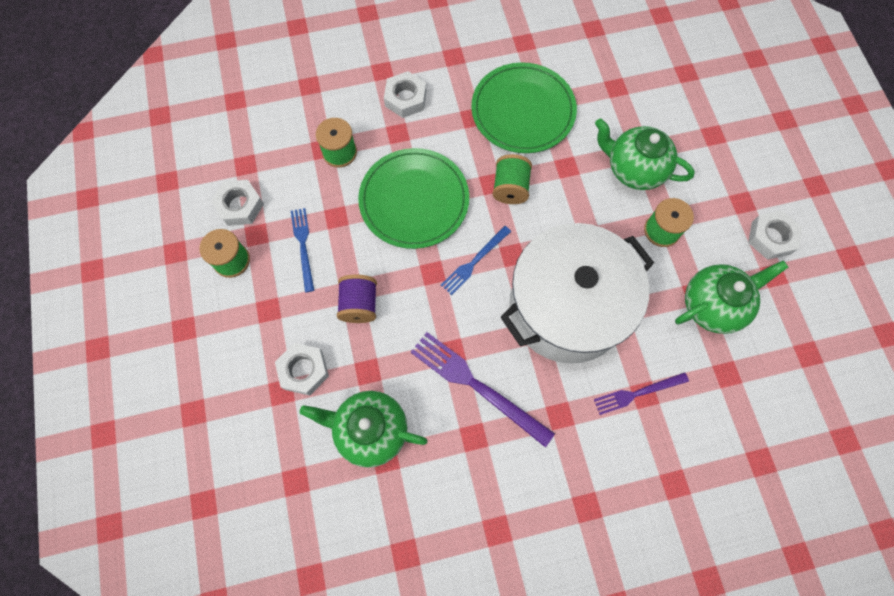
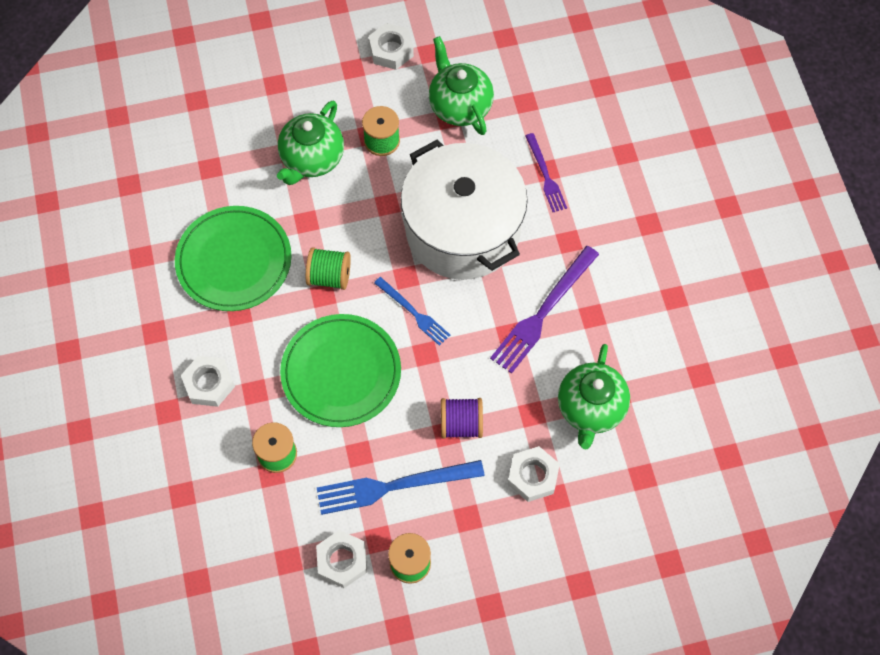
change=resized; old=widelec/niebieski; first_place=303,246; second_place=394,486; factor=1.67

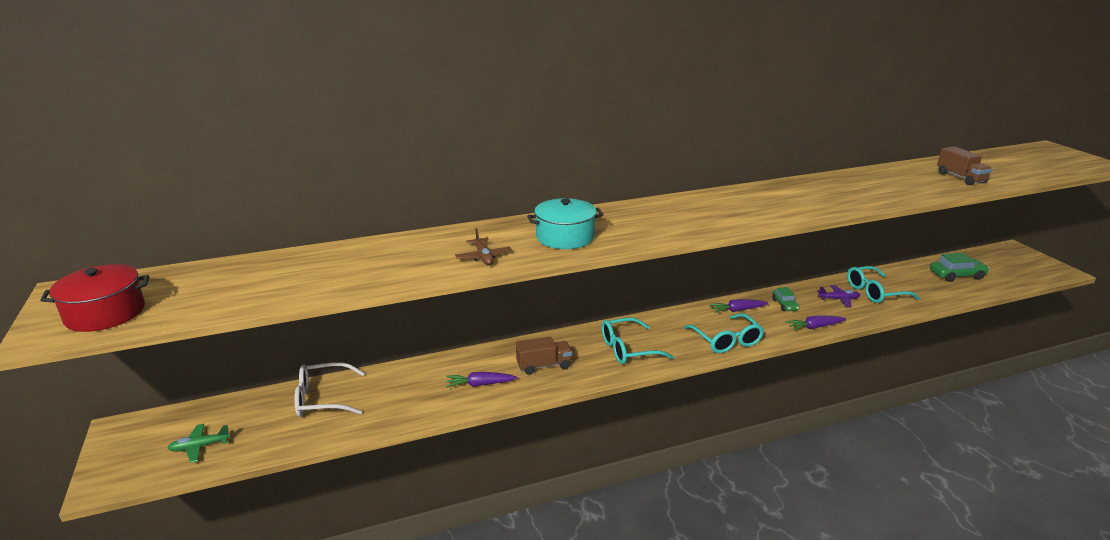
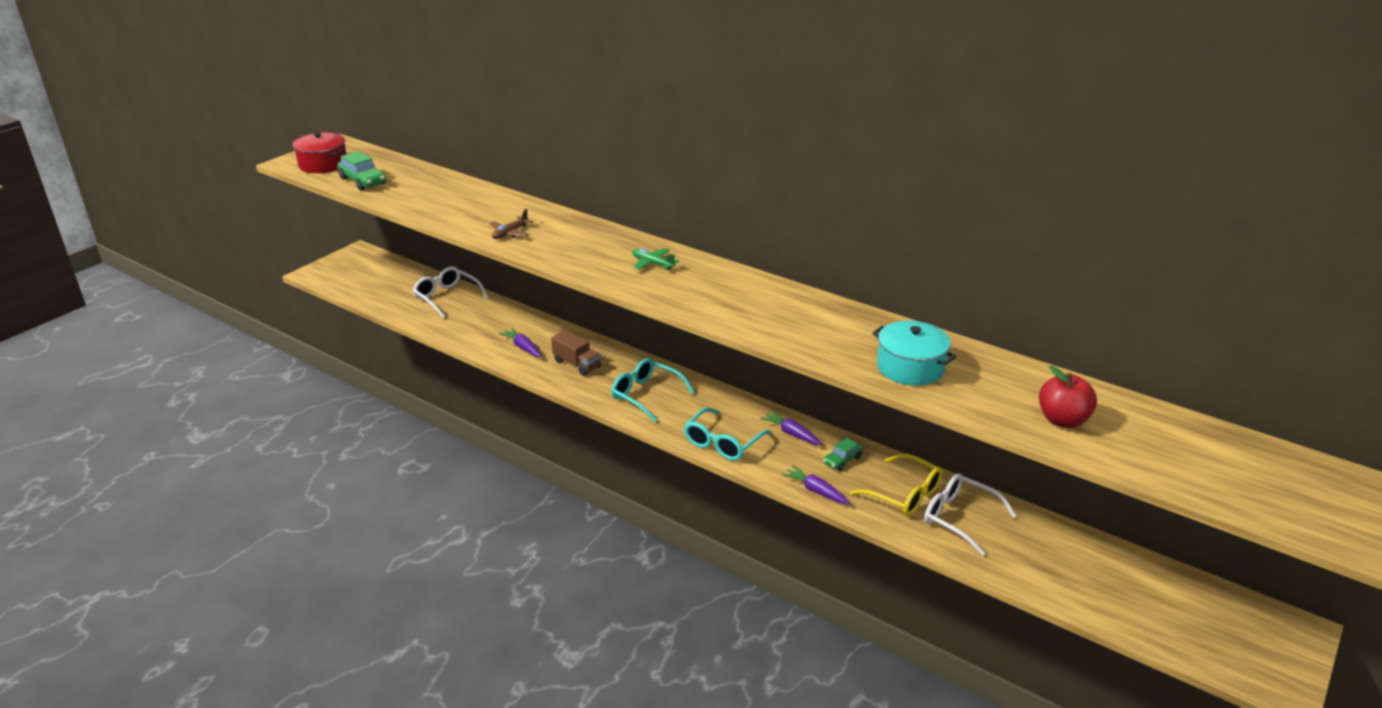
change=moved; old=samolot/zielony; first_place=200,447; second_place=652,264
change=moved; old=garnek/turkusowy; first_place=565,237; second_place=910,368
change=replaced; old=samolot/fioletowy; new=okulary/żółty; first_place=838,299; second_place=904,494
change=recoloured; old=okulary/turkusowy; new=okulary/biały; first_place=875,292; second_place=959,518
change=moved; old=samochód/zielony; first_place=956,275; second_place=363,181
change=replaced; old=ciężarówka/brązowy; new=jabłko/czerwony; first_place=960,178; second_place=1062,420

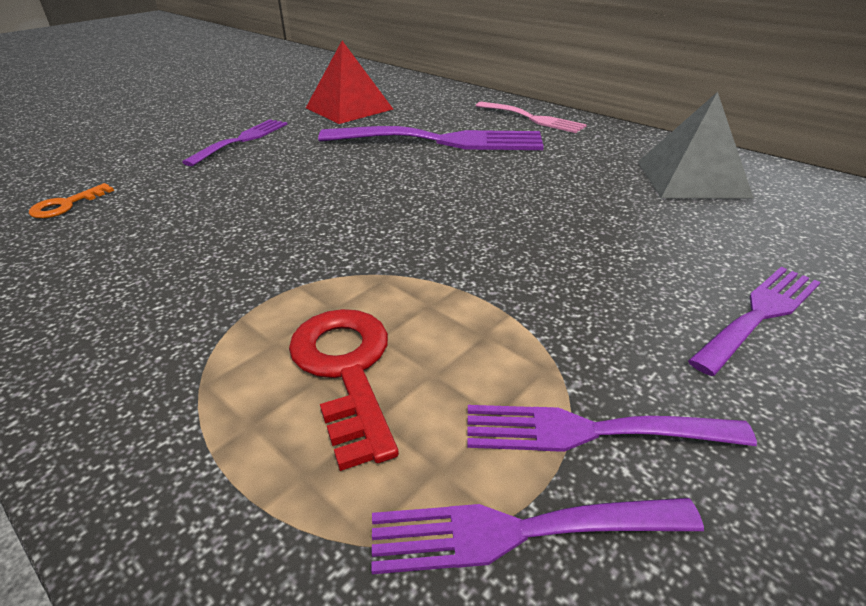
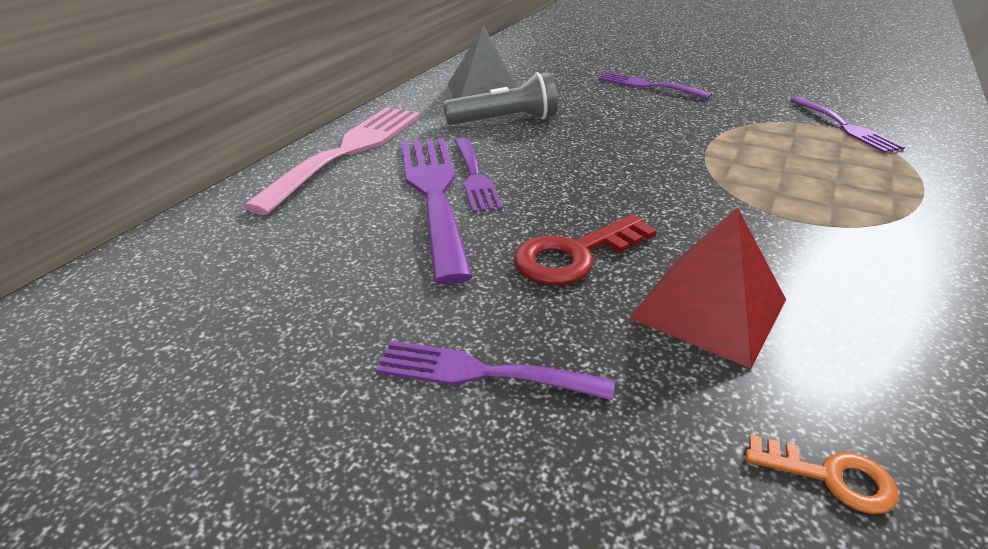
change=moved; old=klucz/czerwony; first_place=346,370; second_place=575,255
change=moved; old=piramida/czerwony; first_place=349,108; second_place=708,308
change=moved; old=widelec/fioletowy; first_place=590,431; second_place=475,177
change=resized; old=widelec/różowy; first_place=533,118; second_place=349,151; factor=1.72
change=added; new=latarka/szary; second_place=505,121

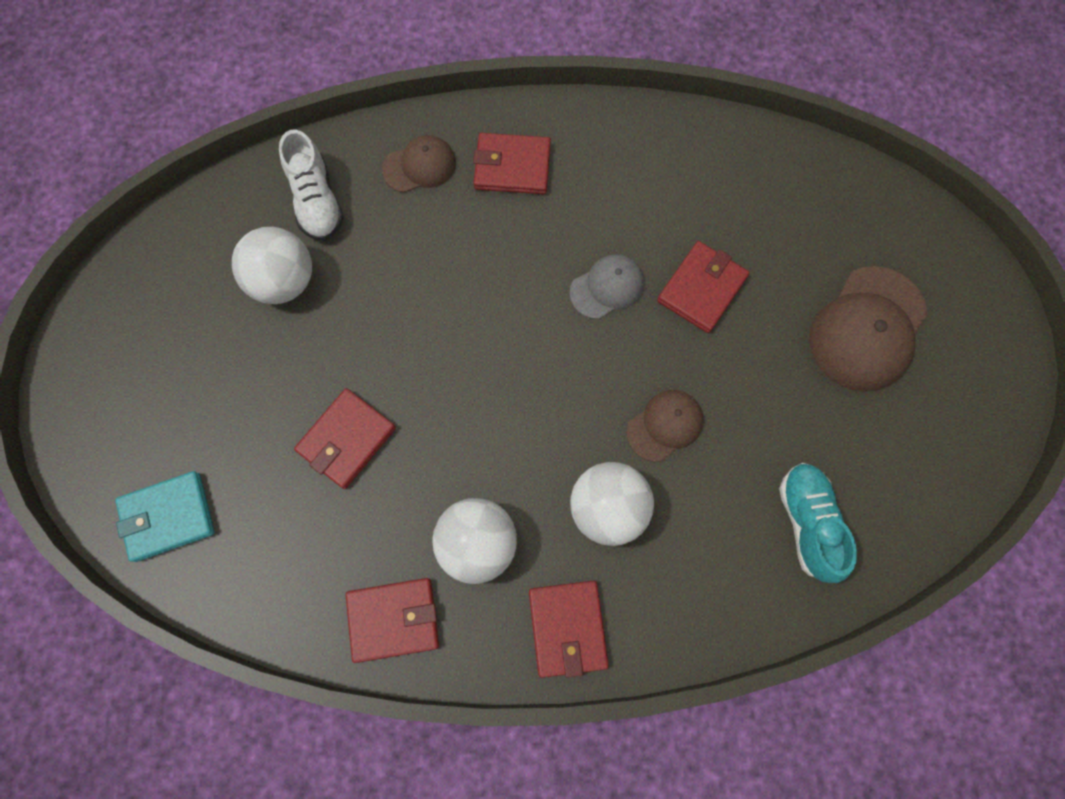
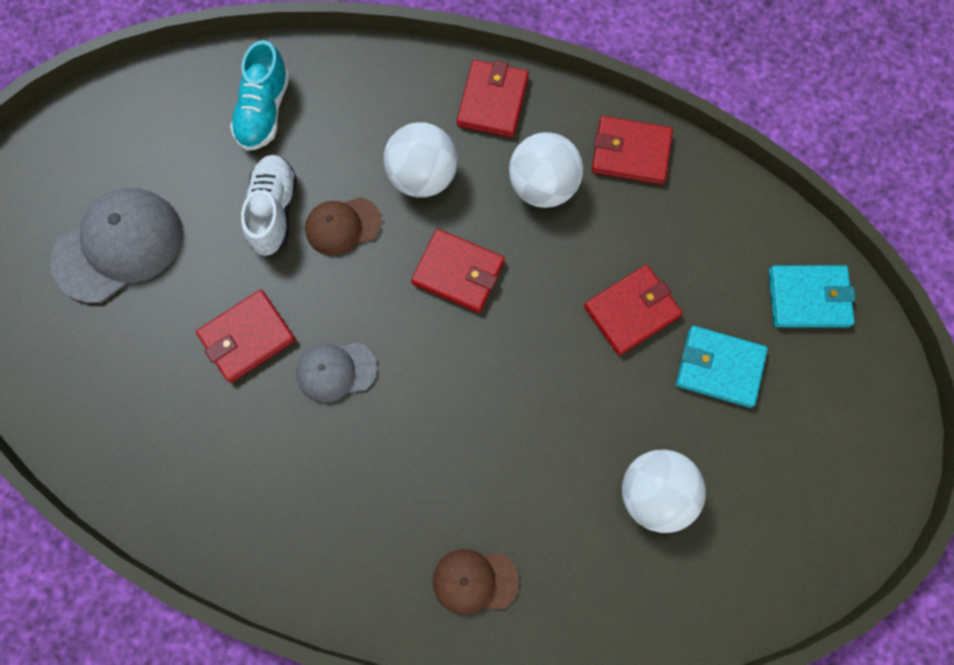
change=moved; old=but/biały; first_place=316,201; second_place=274,211
change=moved; old=portfel/czerwony; first_place=512,167; second_place=458,272
change=recoloured; old=czapka/brązowy; new=czapka/szary; first_place=867,329; second_place=118,246
change=added; new=portfel/turkusowy; second_place=719,368

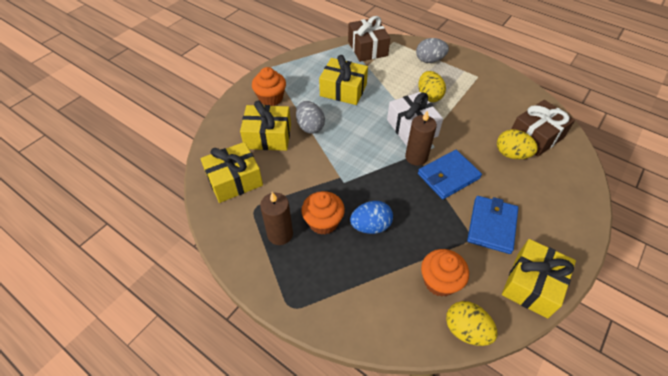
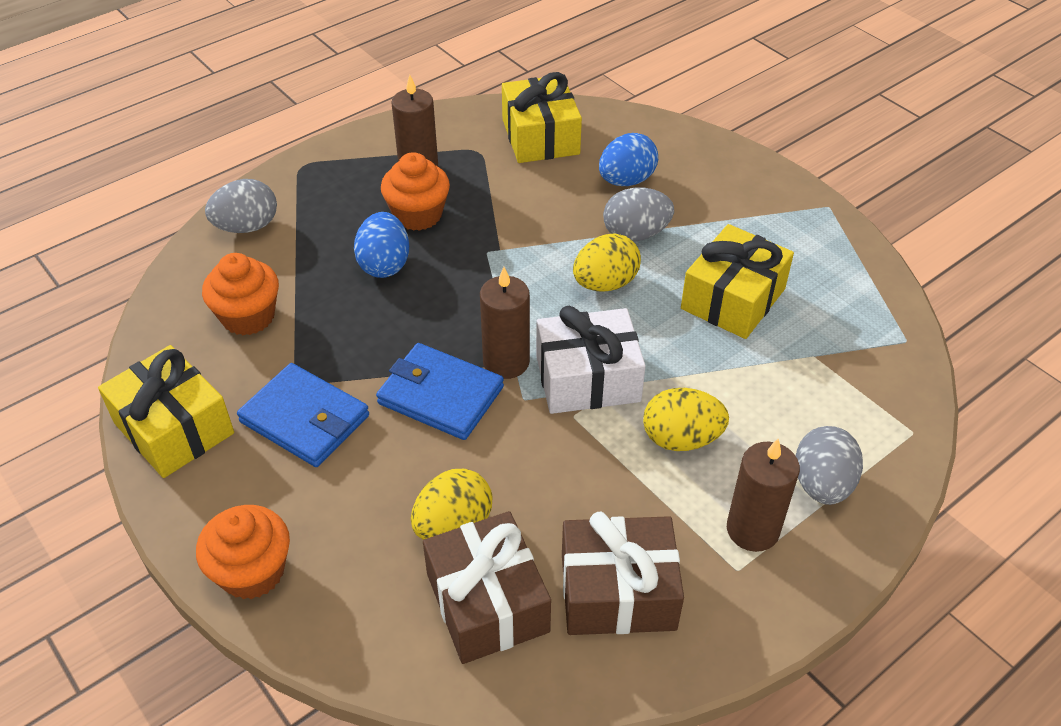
change=replaced; old=prezent/żółty; new=jajko/niebieski; first_place=268,136; second_place=626,180
change=moved; old=muffinka/pomarańczowy; first_place=271,98; second_place=252,572
change=moved; old=prezent/brązowy; first_place=367,48; second_place=618,591
change=turned; old=portfel/niebieski; first_place=448,176; second_place=440,395; degrees=-45
change=moved; old=jajko/żółty; first_place=466,330; second_place=605,283
change=added; new=jajko/szary; second_place=247,227
change=added; new=świeca/brązowy; second_place=752,530

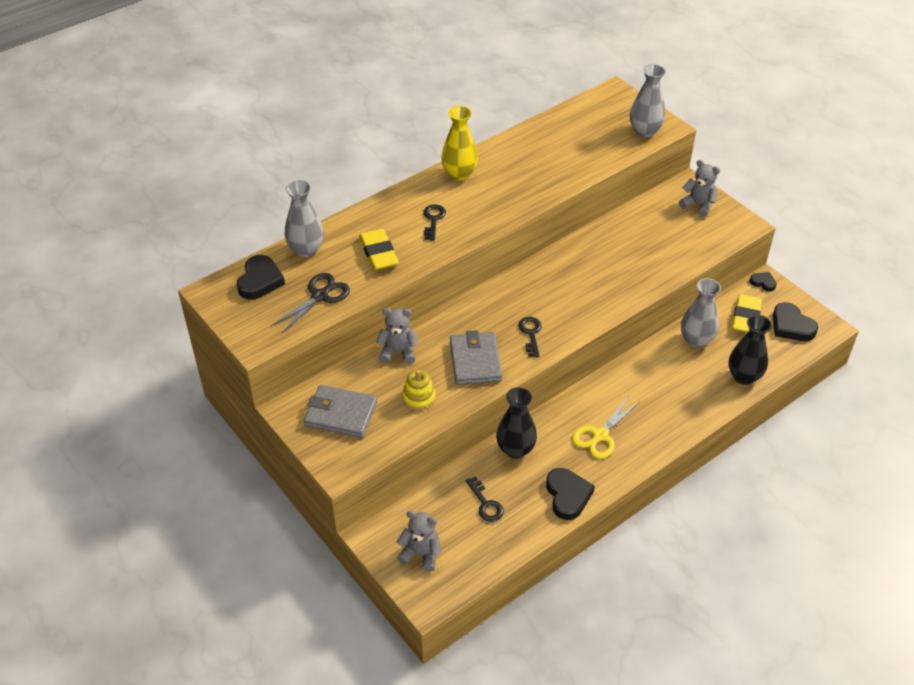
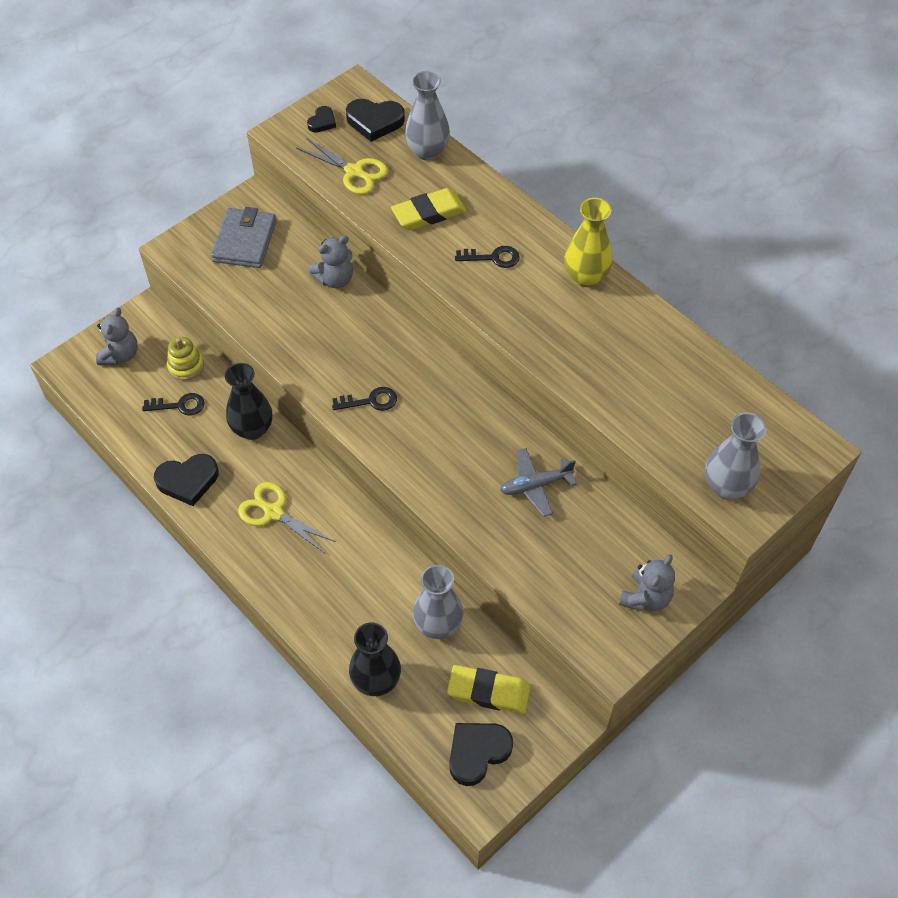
change=recoloured; old=nożyczki/czarny; new=nożyczki/żółty; first_place=320,296; second_place=354,172
change=turned; old=miś/szary; first_place=398,351; second_place=335,279; degrees=60
change=moved; old=zabawka nakładanka/żółty; first_place=419,398; second_place=186,366
change=removed; old=portfel/szary; first_place=475,361
change=turned; old=klucz/czarny; first_place=485,504; second_place=179,405; degrees=-150
change=moved; old=serce/czarny; first_place=763,282; second_place=322,122
change=added; new=samolot/szary; second_place=535,485

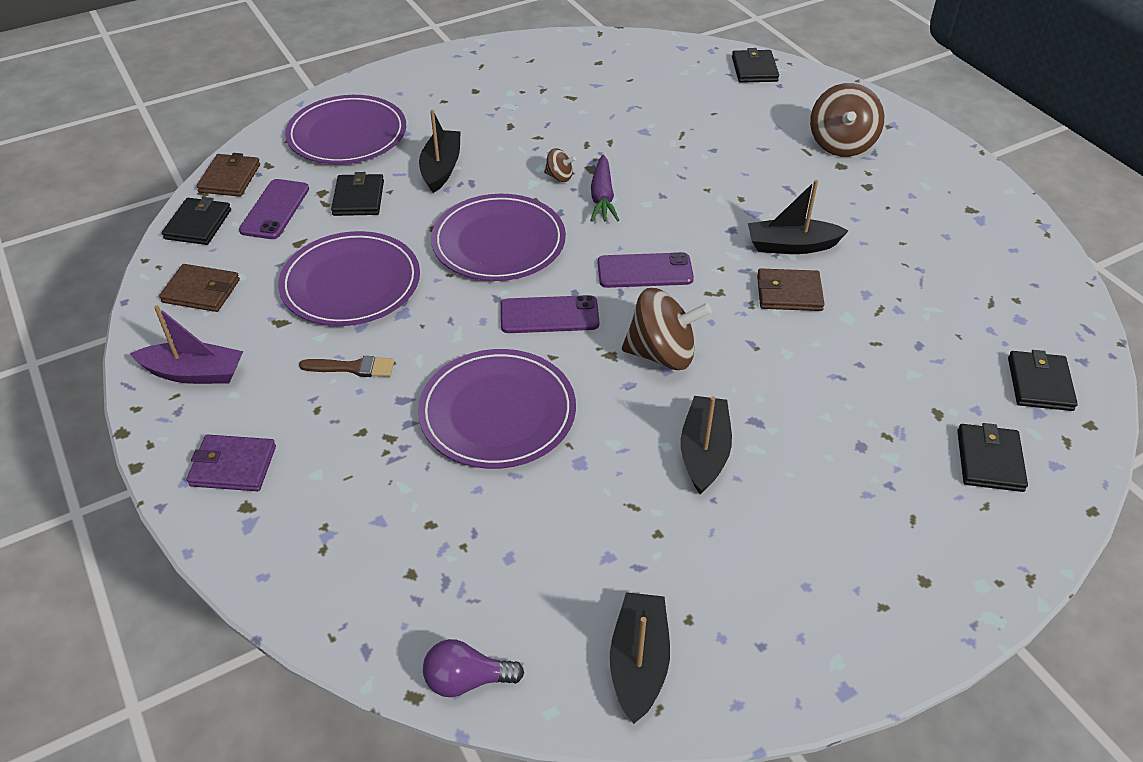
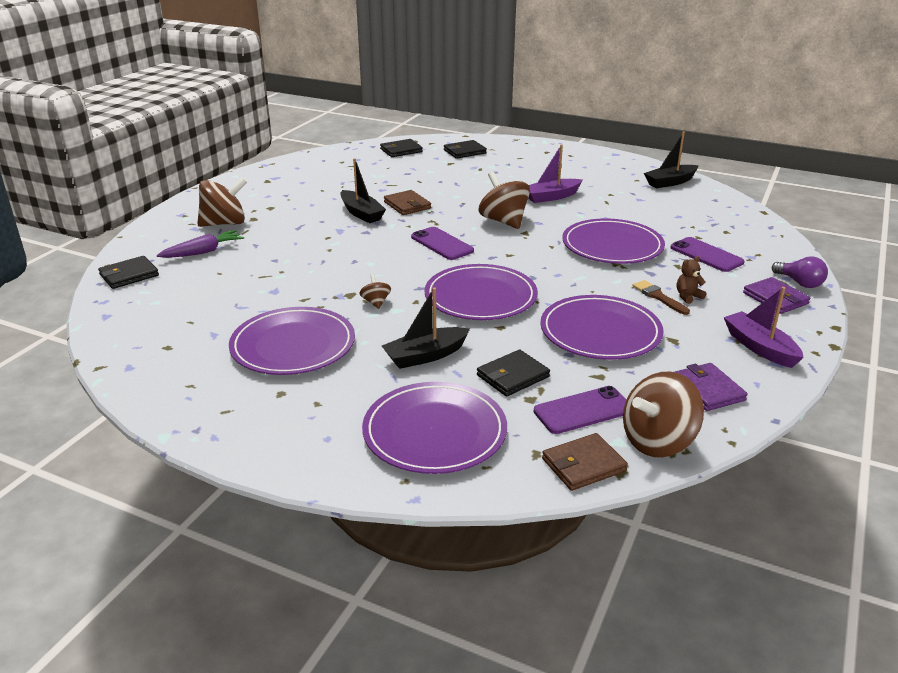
change=recoloured; old=portfel/brązowy; new=portfel/fioletowy; first_place=201,291; second_place=707,390
change=replaced; old=portfel/czarny; new=bączek/brązowy; first_place=198,224; second_place=658,441
change=moved; old=żarówka/fioletowy; first_place=467,680; second_place=799,283
change=moved; old=telefon/fioletowy; first_place=549,315; second_place=706,255
change=moved; old=marchewka/fioletowy; first_place=602,197; second_place=203,252
change=recoloured; old=łódka/czarny; new=łódka/fioletowy; first_place=704,452; second_place=551,197
change=added; new=talerz/fioletowy; second_place=293,345
change=added; new=miś/brązowy; second_place=688,296

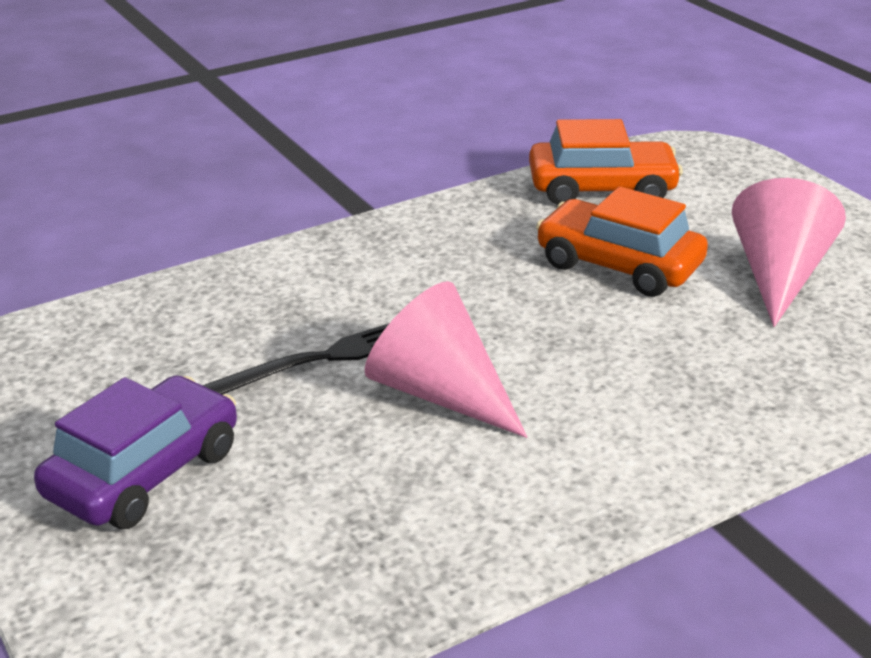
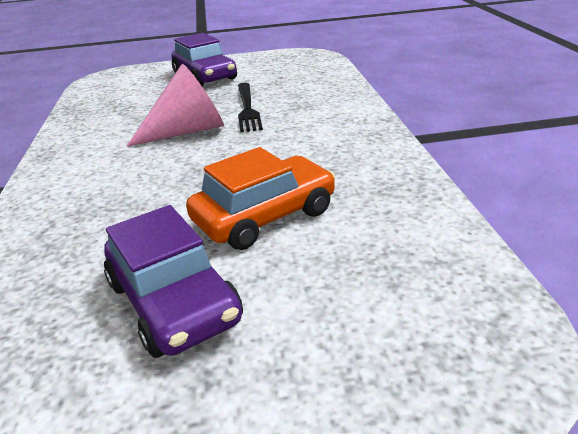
change=removed; old=samochód/pomarańczowy; first_place=602,189
change=replaced; old=stożek/różowy; new=samochód/fioletowy; first_place=778,276; second_place=174,302

